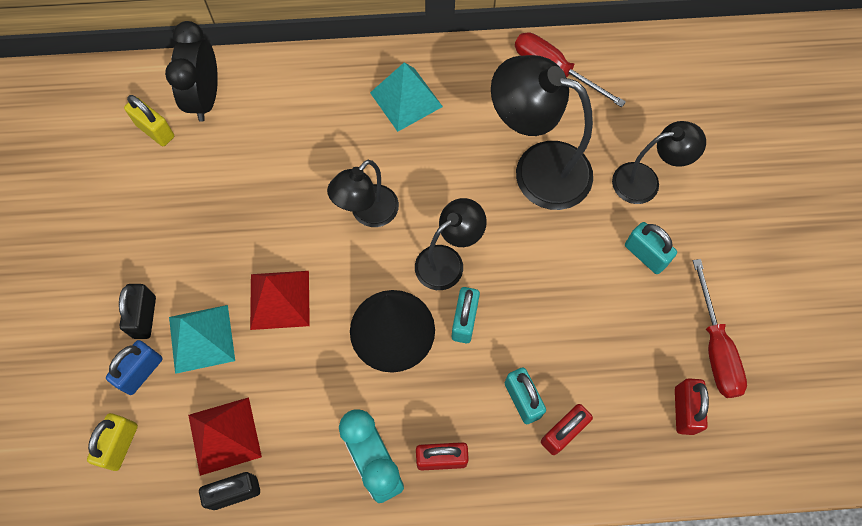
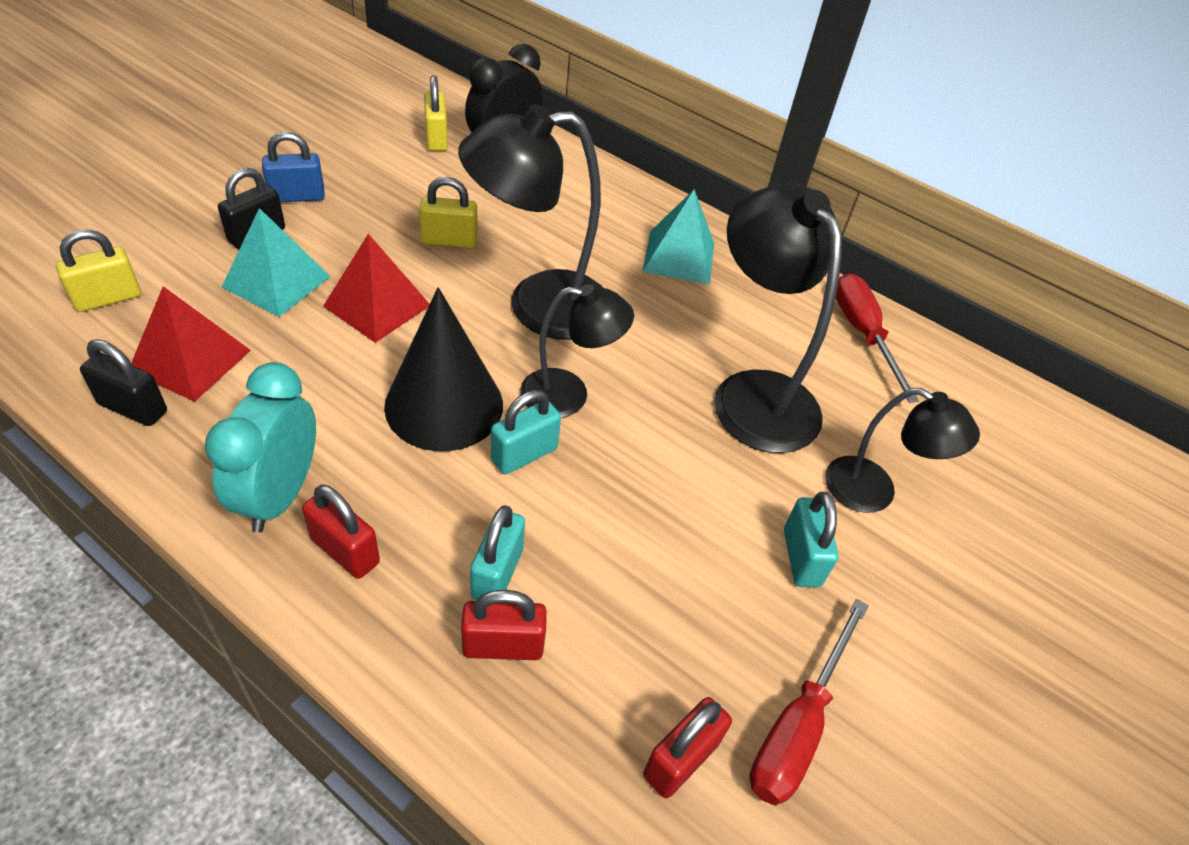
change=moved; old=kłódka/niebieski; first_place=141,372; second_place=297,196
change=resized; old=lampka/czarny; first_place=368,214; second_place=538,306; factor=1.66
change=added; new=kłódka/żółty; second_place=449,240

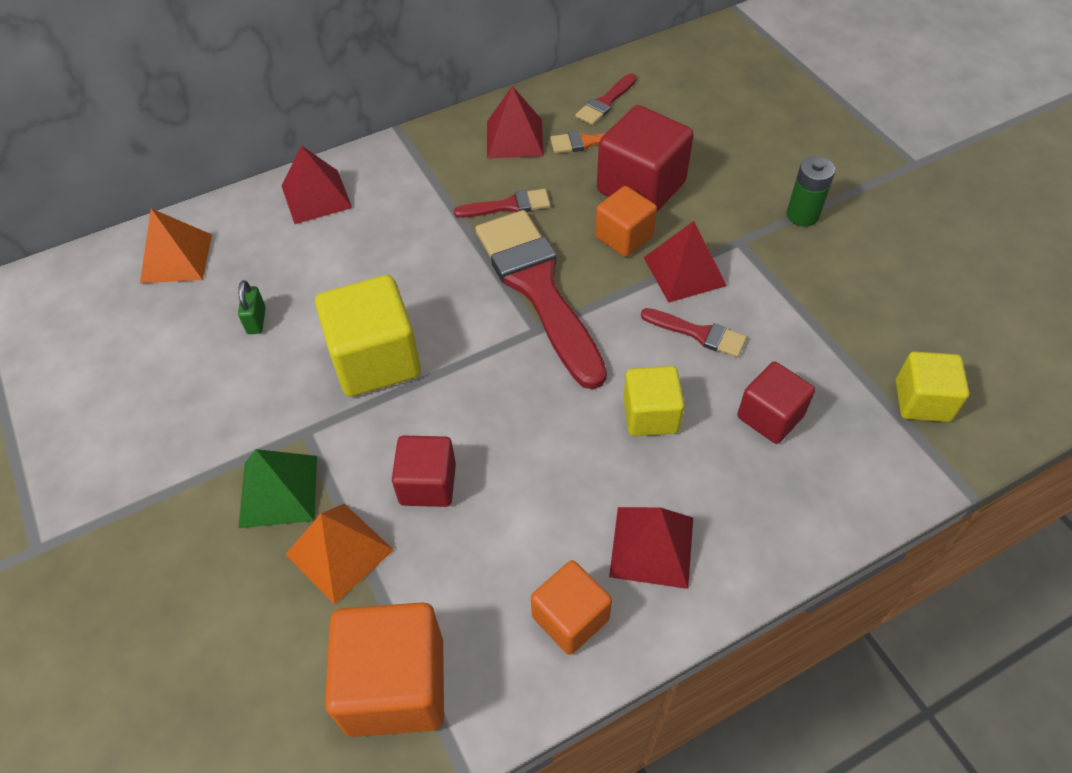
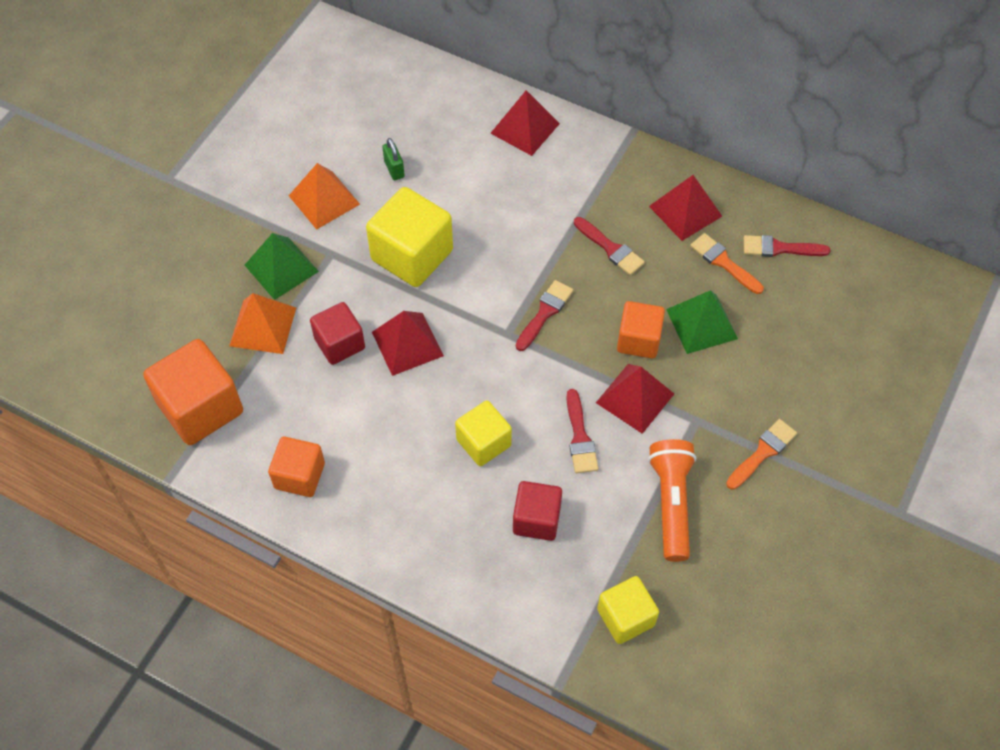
change=moved; old=piramida/pomarańczowy; first_place=176,258; second_place=324,200
change=turned; old=kłódka/zielony; first_place=256,320; second_place=394,169; degrees=-75
change=resized; old=pędzel/czerwony; first_place=538,288; second_place=545,313; factor=0.45
change=replaced; old=sześcian/czerwony; new=piramida/zielony; first_place=641,187; second_place=701,324
change=moved; old=piramida/czerwony; first_place=652,546; second_place=407,344
change=replaced; old=bateria/zielony; new=pędzel/pomarańczowy; first_place=802,215; second_place=763,452
change=added; new=latarka/pomarańczowy; second_place=671,503

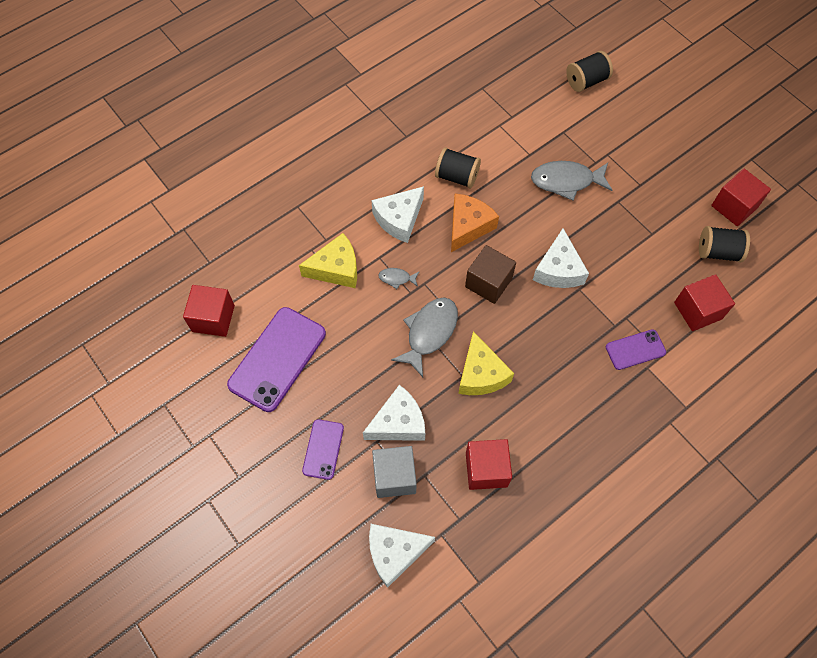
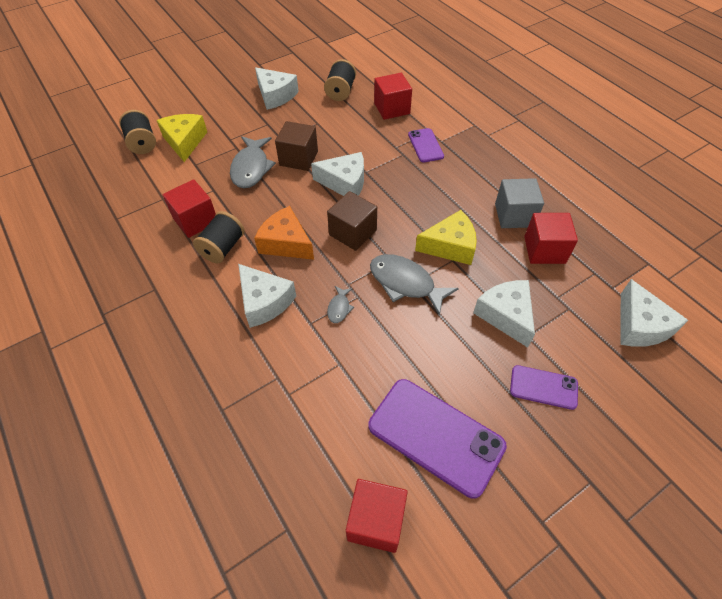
change=moved; old=ser/żółty; first_place=336,269; second_place=185,142
change=moved; old=sześcian/szary; first_place=394,477; second_place=514,215
change=moved; old=sześcian/czerwony; first_place=734,207; second_place=195,220
change=added; new=ser/biały; second_place=275,95
change=added; new=sześcian/brązowy; second_place=298,158

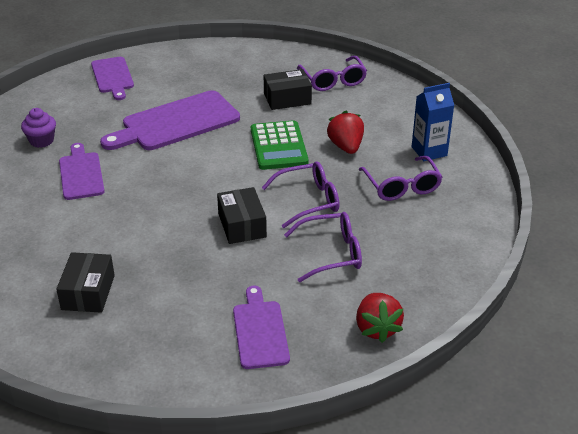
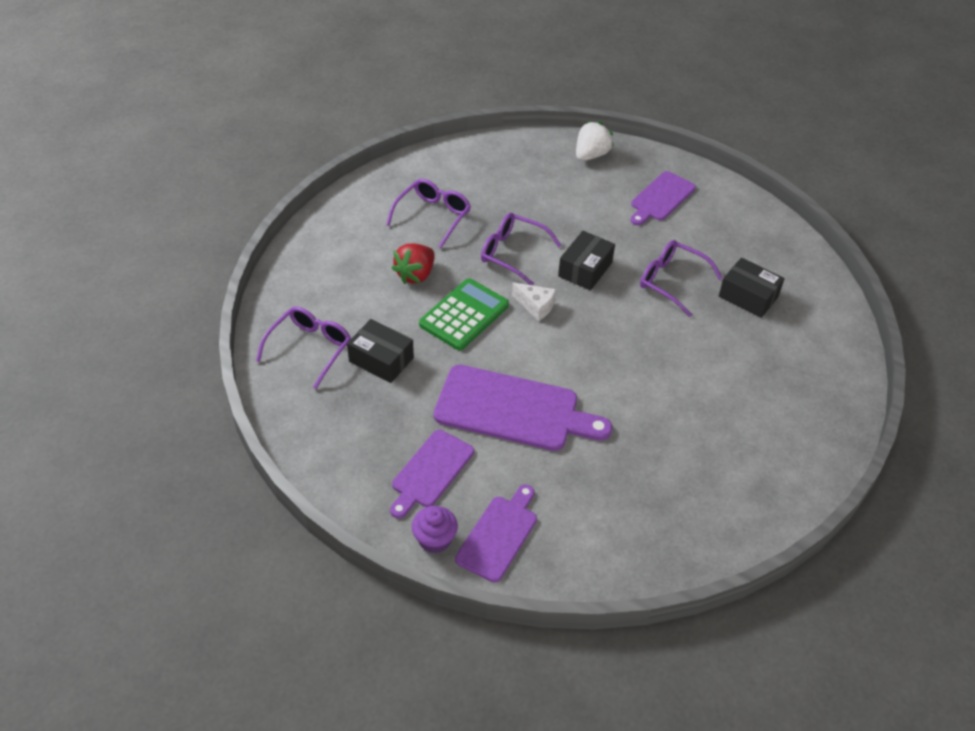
change=moved; old=muffinka/fioletowy; first_place=41,141; second_place=434,540
change=turned; old=pudełko/czarny; first_place=88,292; second_place=748,296; degrees=75
change=moved; old=deska do krojenia/fioletowy; first_place=81,174; second_place=430,471
change=moved; old=okulary/fioletowy; first_place=332,253; second_place=671,281
change=recoloured; old=truskawka/czerwony; new=truskawka/biały; first_place=377,328; second_place=591,155
change=removed; old=karton mleka/niebieski; first_place=429,151
change=added; new=ser/biały; second_place=536,306

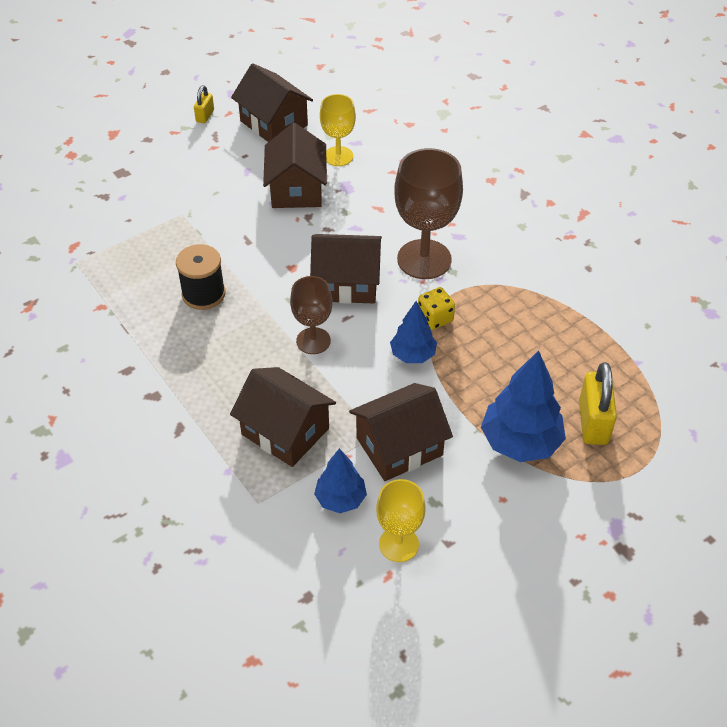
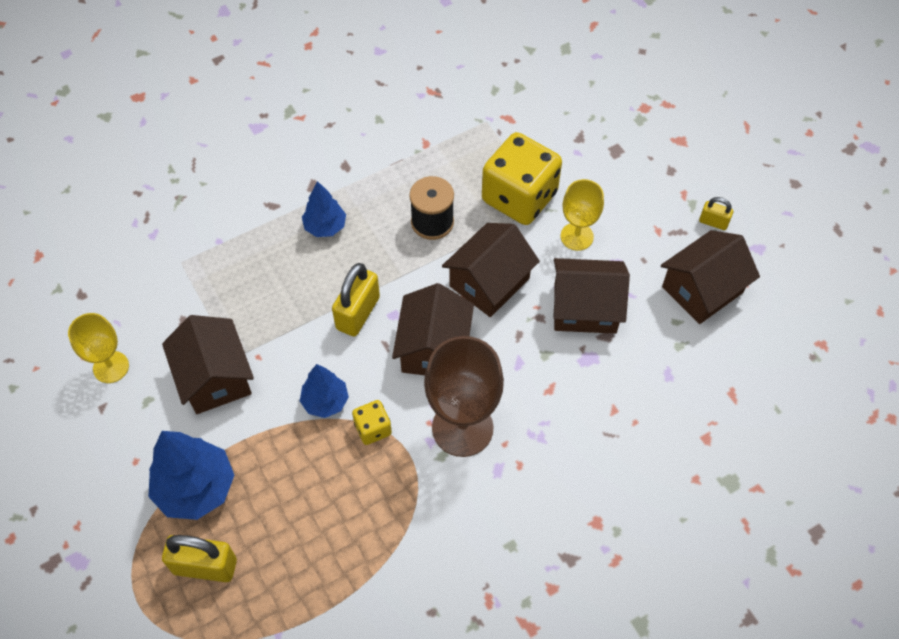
change=moved; old=domek/brązowy; first_place=285,431; second_place=489,282
change=replaced; old=kielich/brązowy; new=kłódka/żółty; first_place=313,341; second_place=358,313
change=moved; old=drzewko/niebieski; first_place=340,499; second_place=325,226
change=moved; old=kielich/żółty; first_place=338,156; second_place=577,236
change=added; new=kostka do gry/żółty; second_place=519,197

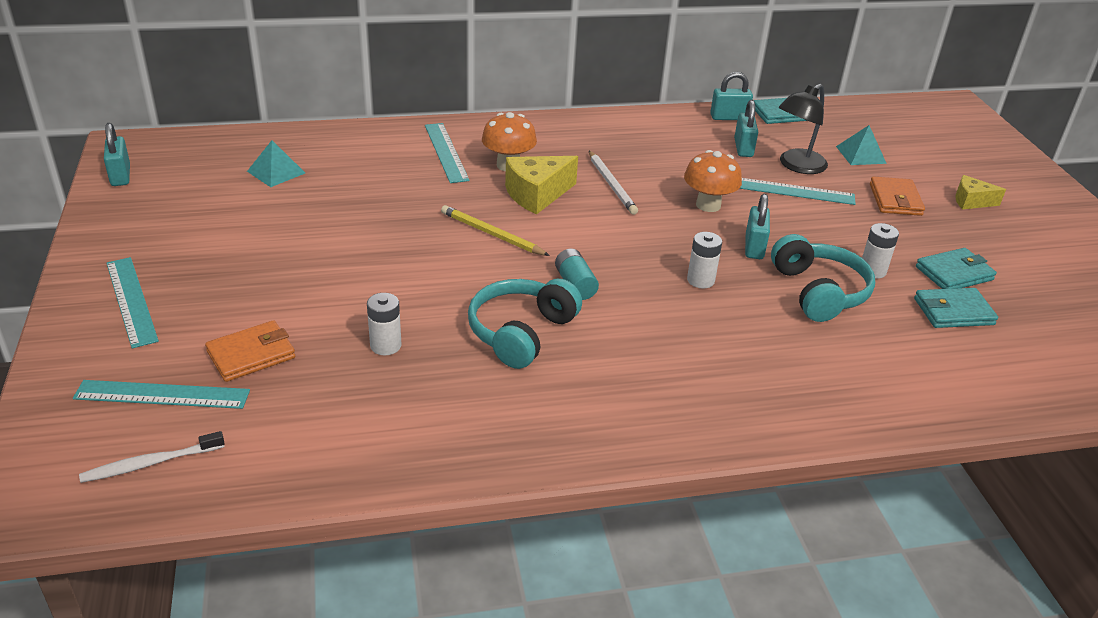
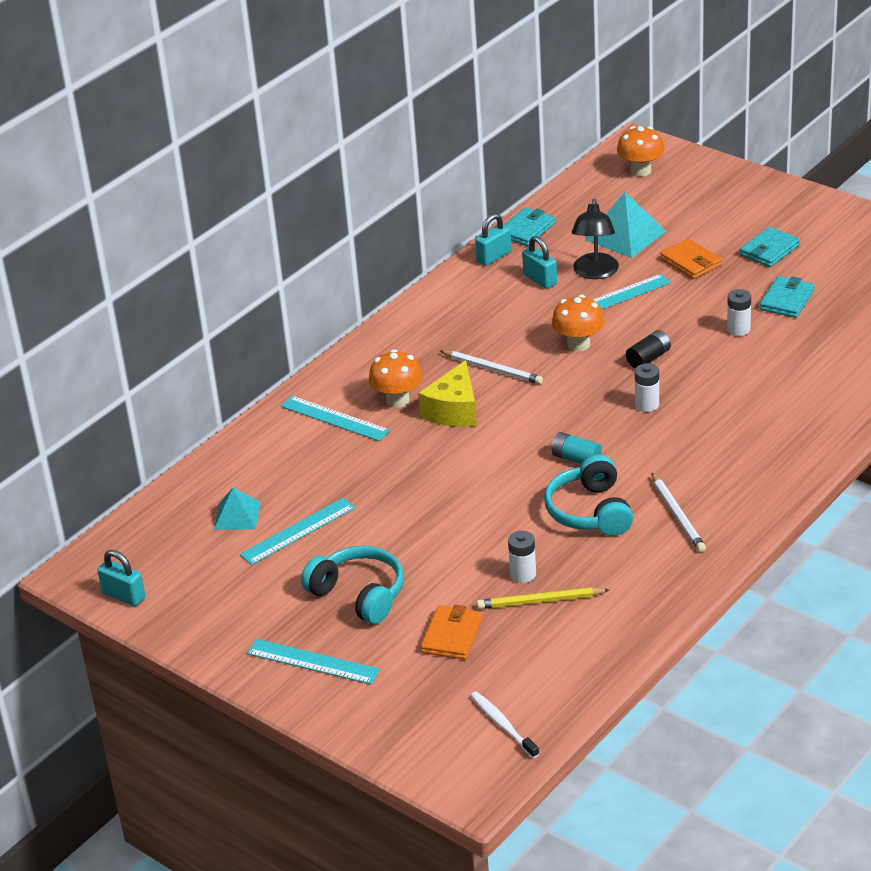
change=moved; old=linijka/turkusowy; first_place=162,395; second_place=298,531
change=turned; old=szczoteczka do zębów/biały; first_place=150,463; second_place=503,725; degrees=120
change=moved; old=ołówek/żółty; first_place=492,234; second_place=540,601
change=replaced; old=kłódka/turkusowy; new=bateria/czarny; first_place=754,247; second_place=648,358
change=moved; old=słuchawki/turkusowy; first_place=819,292; second_place=359,595
change=resized; old=piramida/turkusowy; first_place=861,154; second_place=625,235; factor=1.62
change=moved; old=portfel/turkusowy; first_place=953,312; second_place=769,250
change=removed; old=ser/żółty; first_place=971,201
change=added; new=grzyb/pomarańczowy; second_place=640,171
change=added; new=ołówek/biały; second_place=678,515

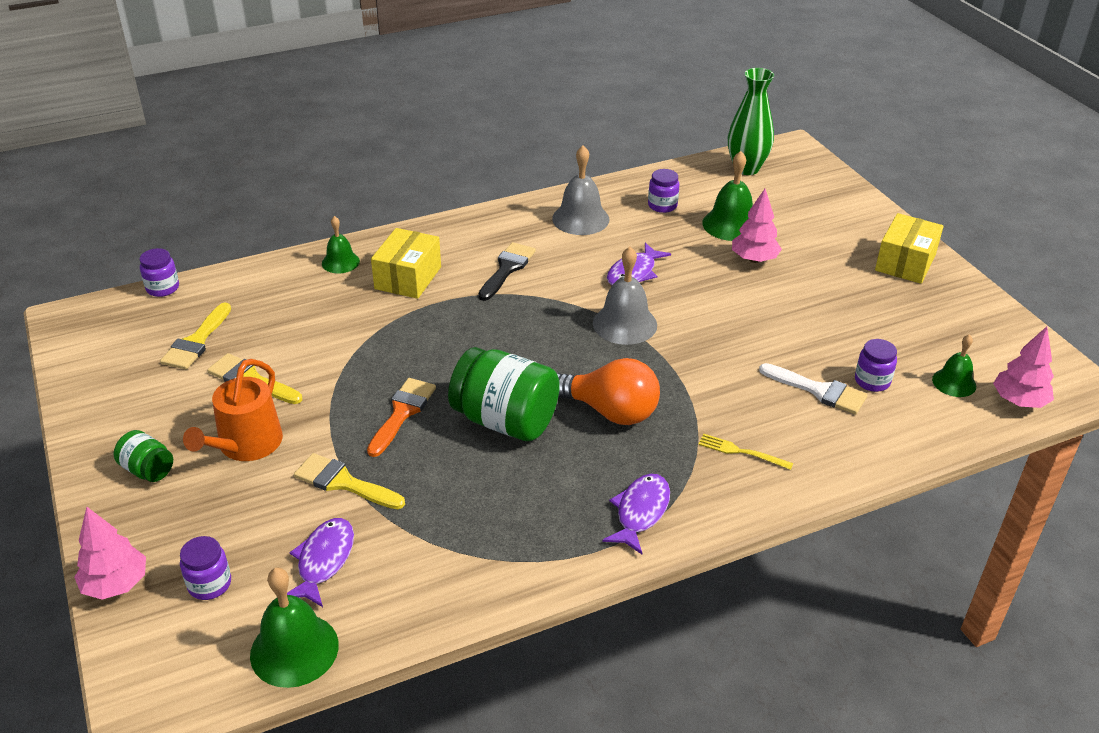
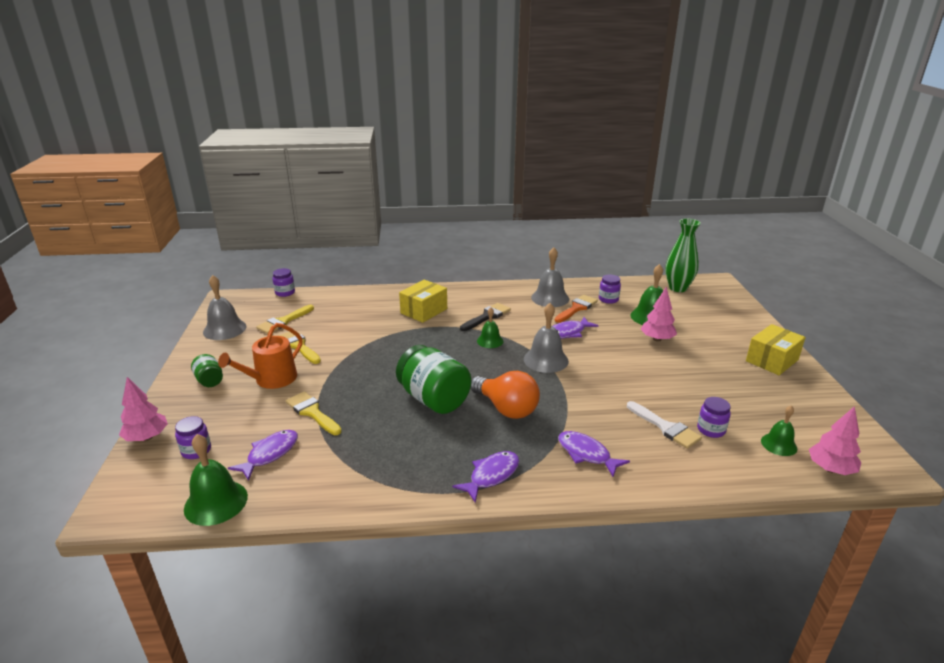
change=moved; old=dzwonek/zielony; first_place=340,262; second_place=490,341
change=moved; old=pędzel/pomarańczowy; first_place=402,412; second_place=577,308
change=replaced; old=widelec/żółty; new=ryba/fioletowy; first_place=741,452; second_place=586,454
change=added; new=dzwonek/szary; second_place=224,329

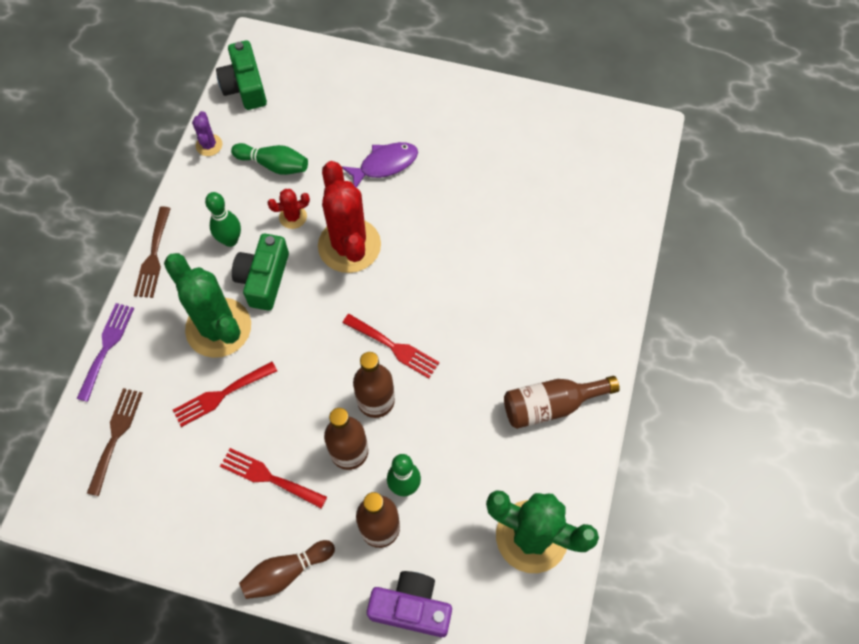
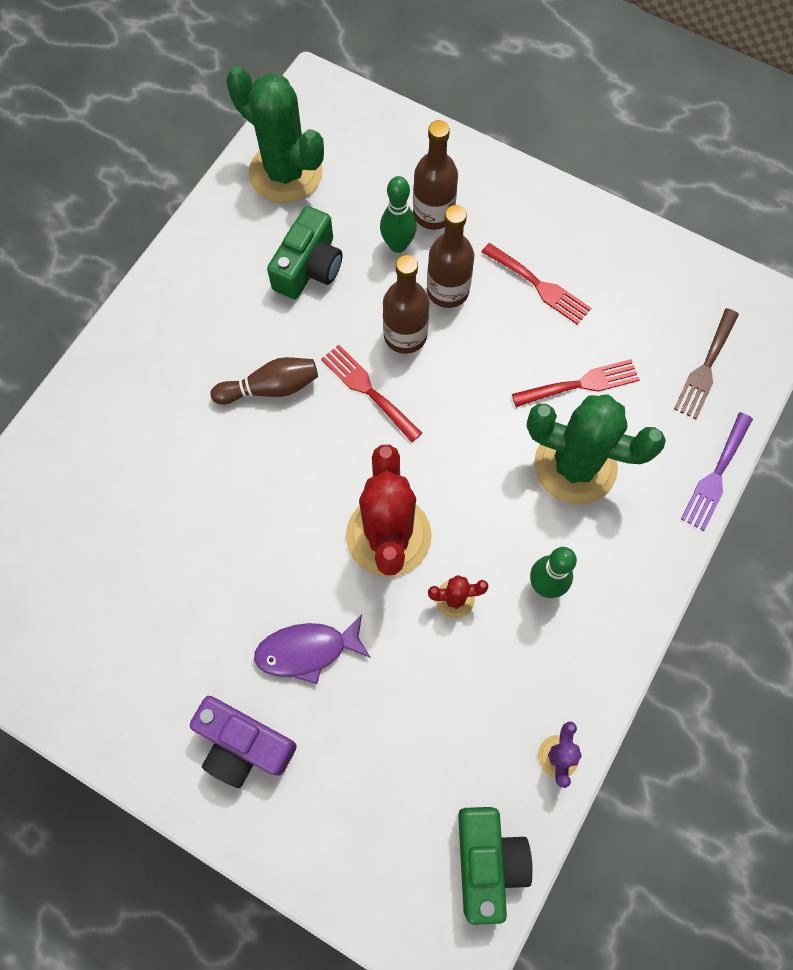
change=removed; old=widelec/brązowy; first_place=153,256
change=turned; old=kaktus/zielony; first_place=218,328; second_place=575,465; degrees=-45
change=removed; old=kręgiel/zielony; first_place=274,165
change=moved; old=aparat fotograficzny/zielony; first_place=264,279; second_place=309,267
change=moved; old=kręgiel/brązowy; first_place=286,572; second_place=270,388
change=moved; old=aparat fotograficzny/fioletowy; first_place=411,607; second_place=243,745
change=removed; old=butelka/brązowy; first_place=551,405

